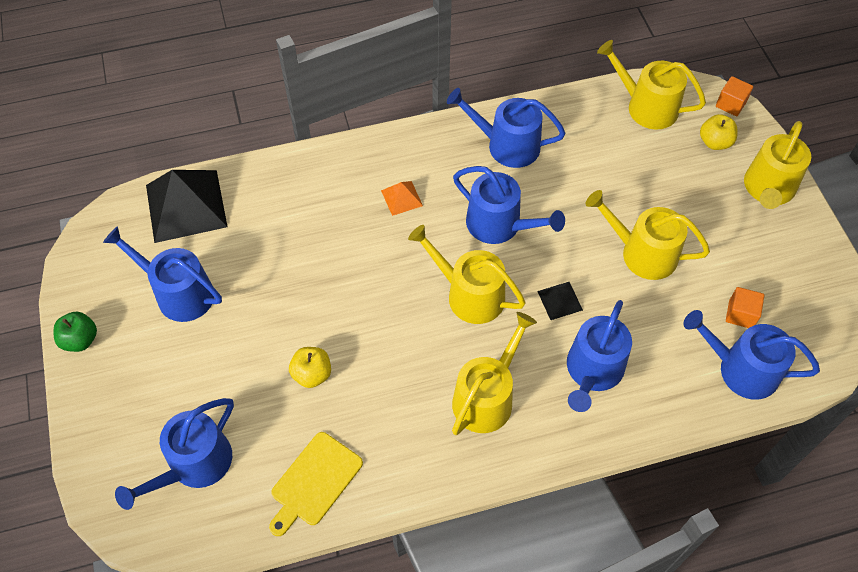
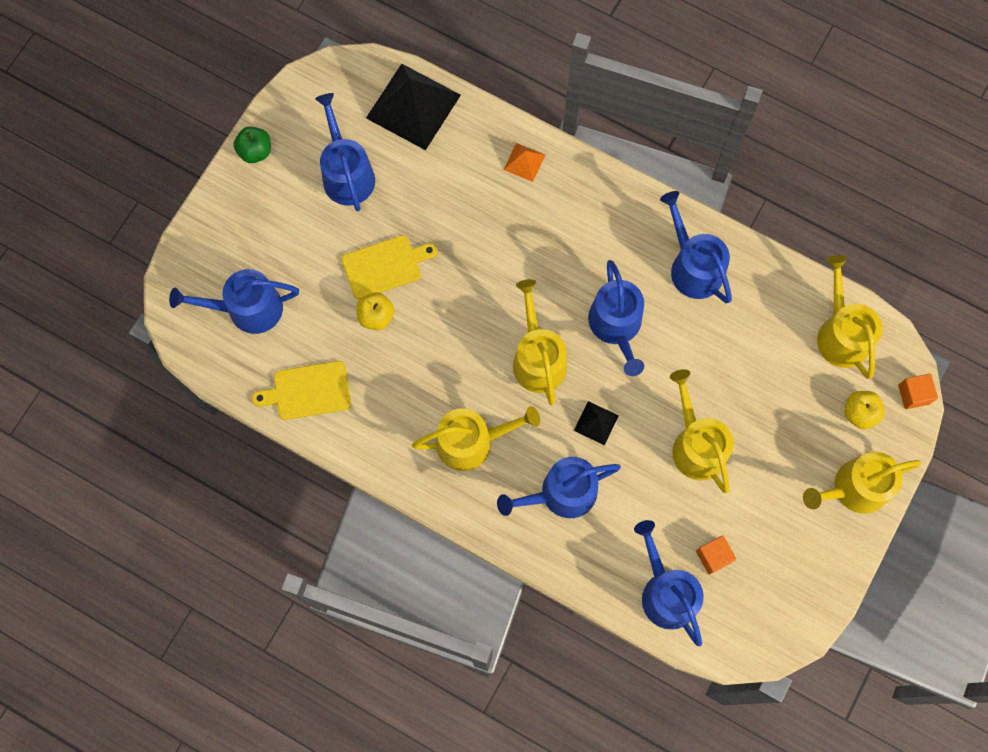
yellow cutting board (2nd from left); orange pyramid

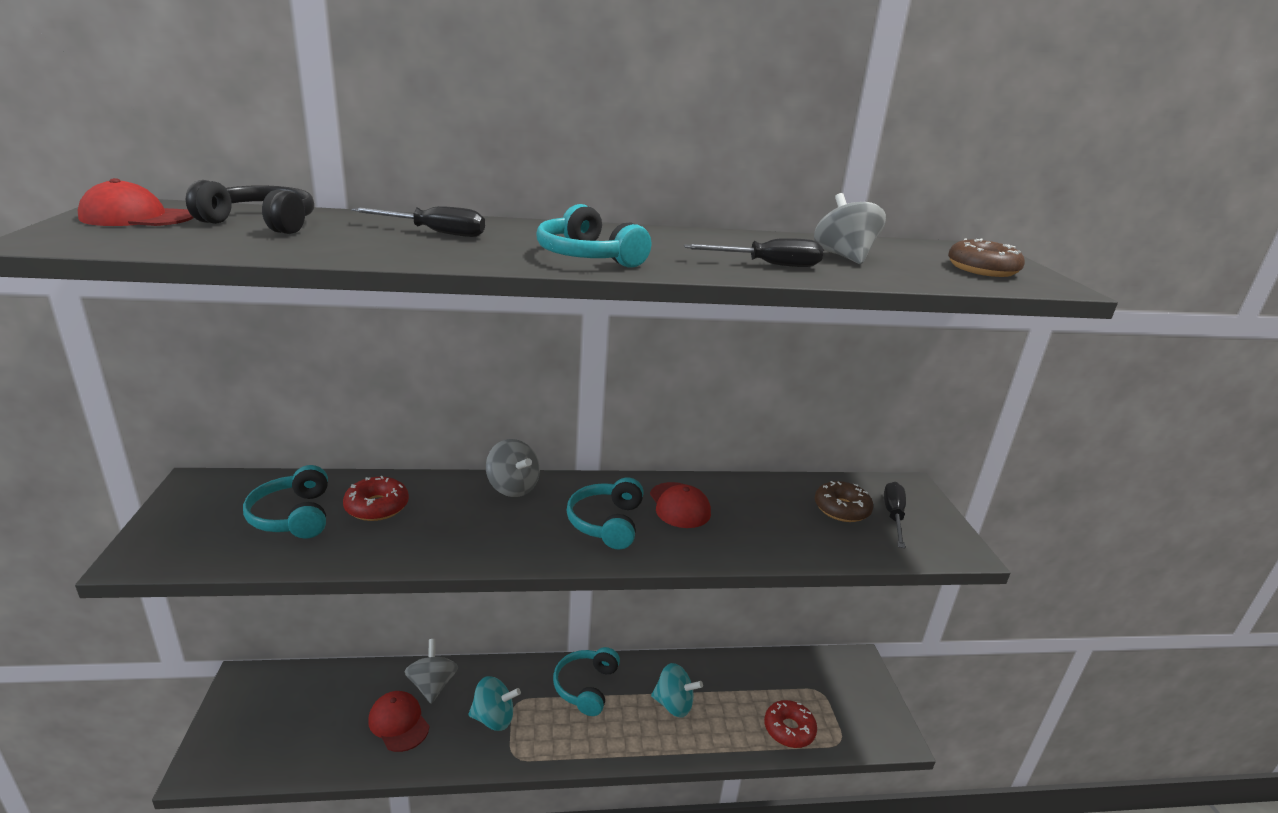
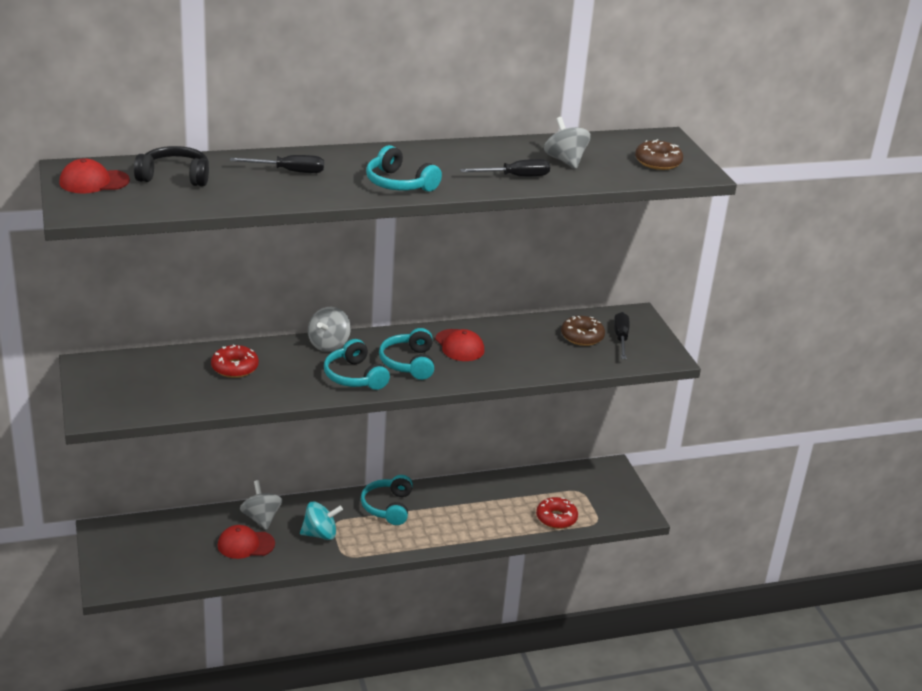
red cap (2nd from left); grey spinning top (2nd from left); turquoise headphones (1st from left); turquoise spinning top (2nd from left in the first image)

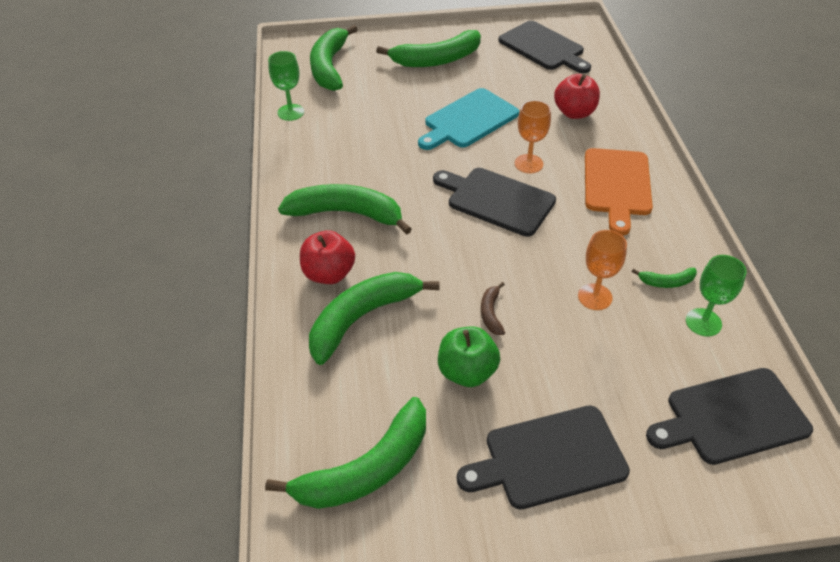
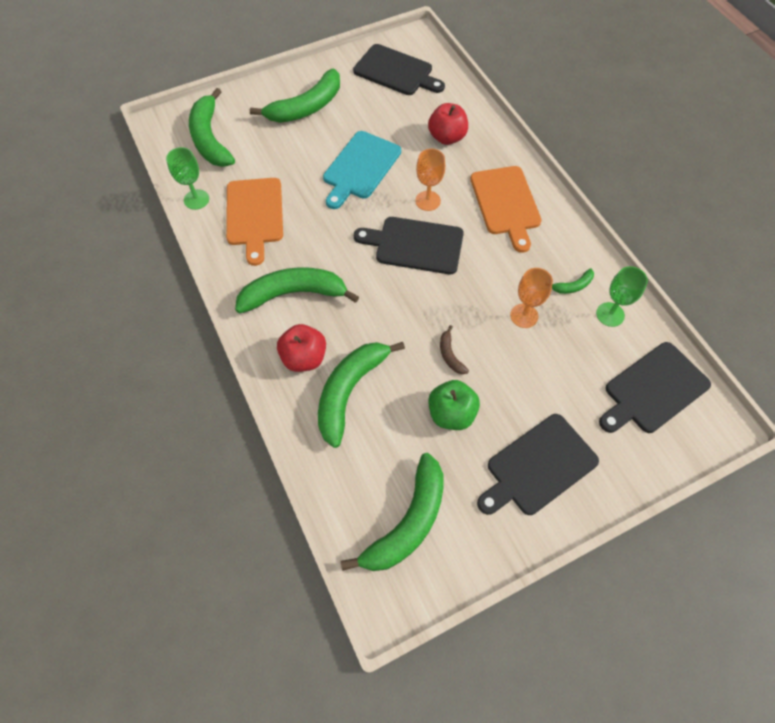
orange cutting board (1st from left)

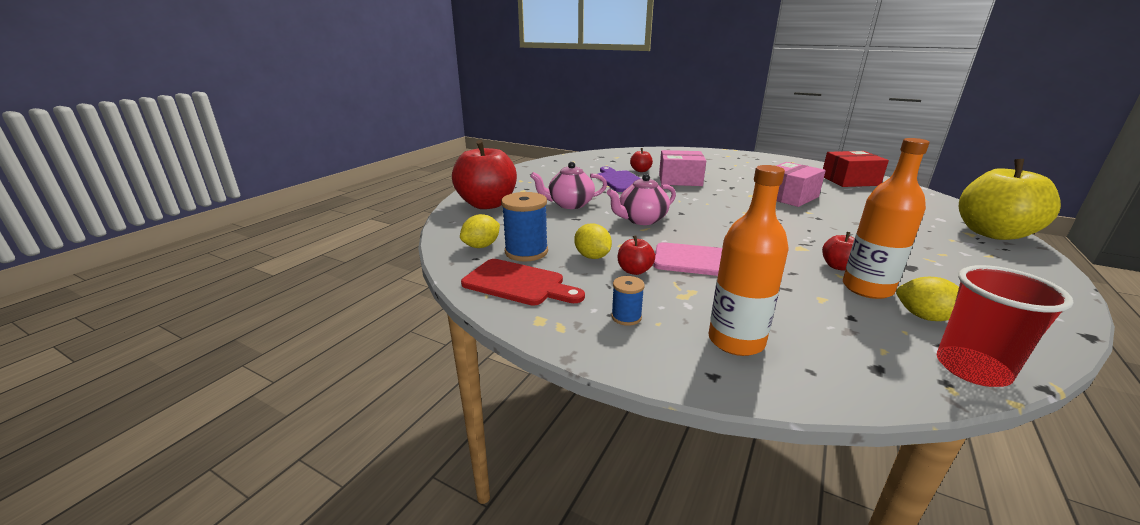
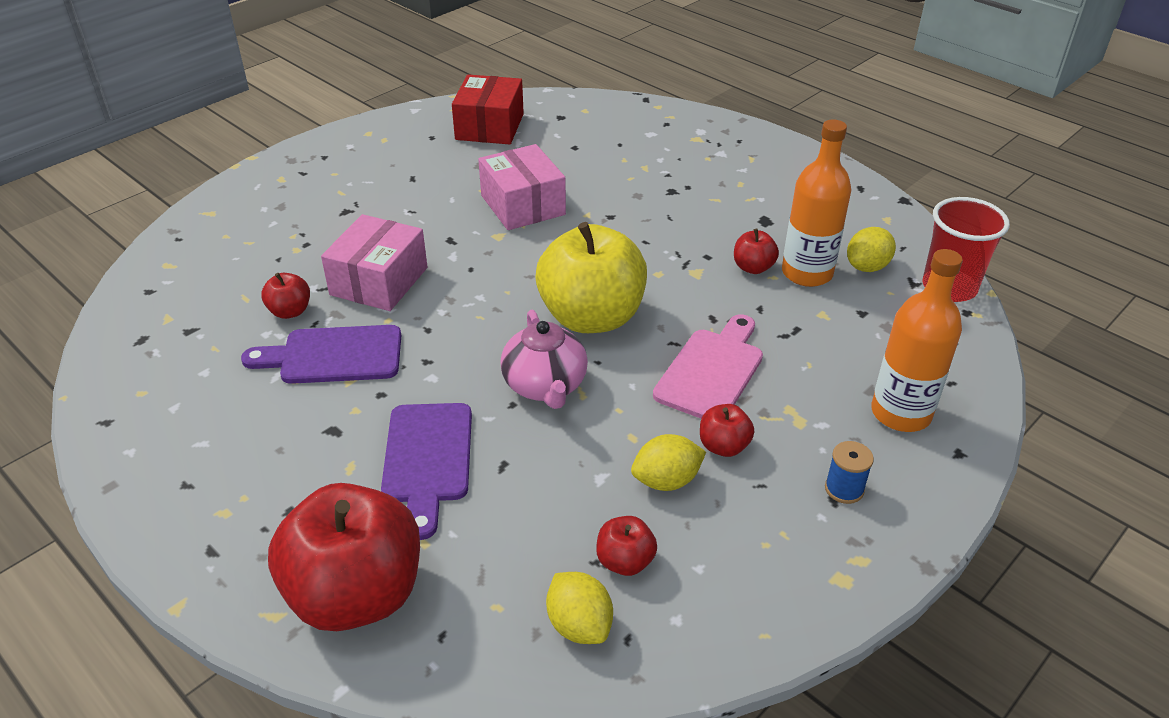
purple cutting board (2nd from left); yellow apple; red apple (3rd from left); red cutting board

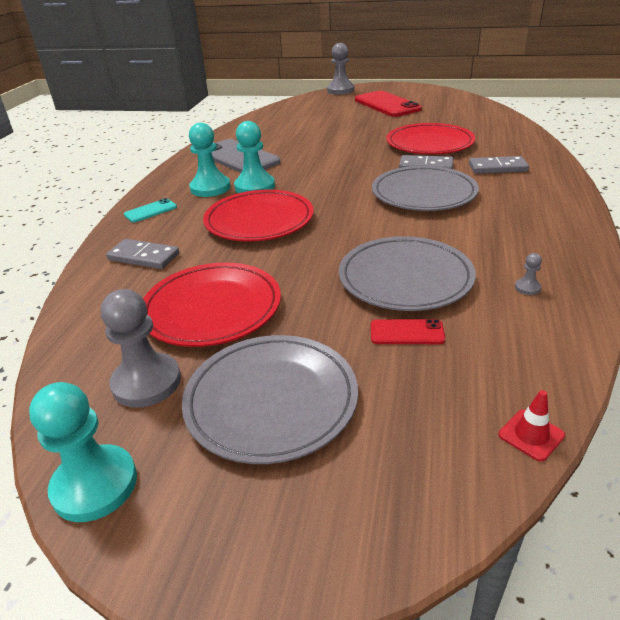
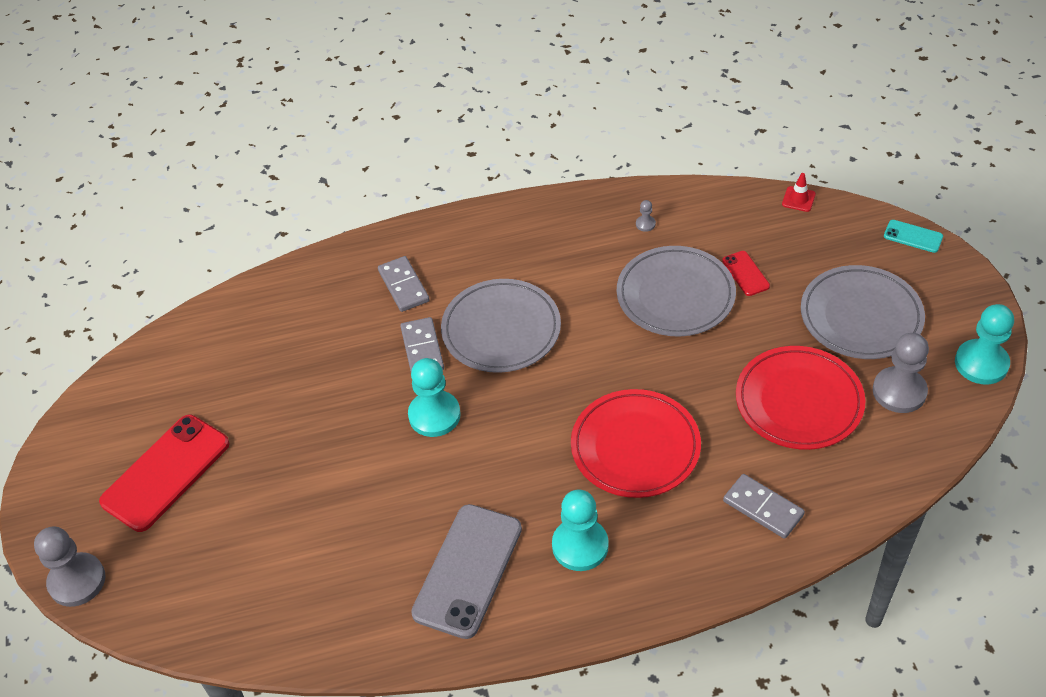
turquoise pawn (1st from left); grey domino (3rd from left); turquoise phone; red plate (3rd from left in the first image)

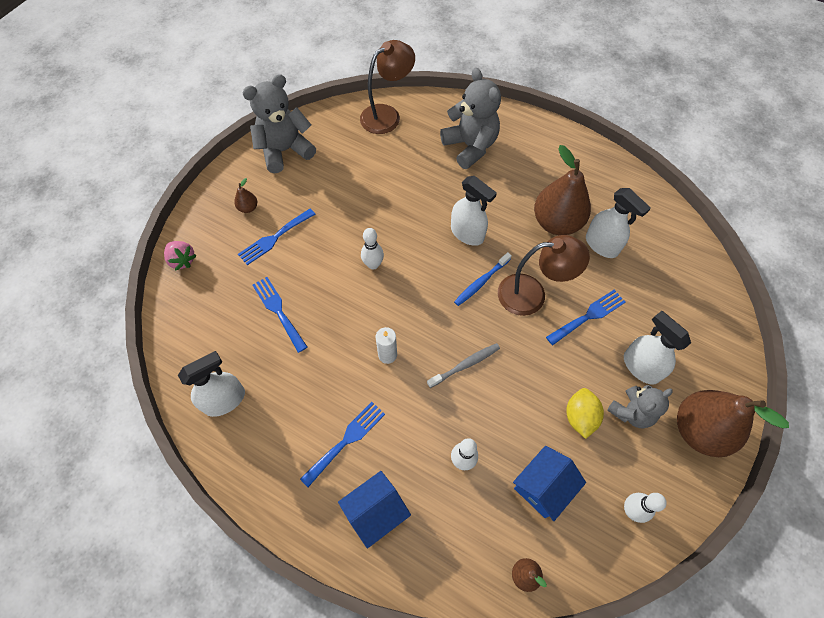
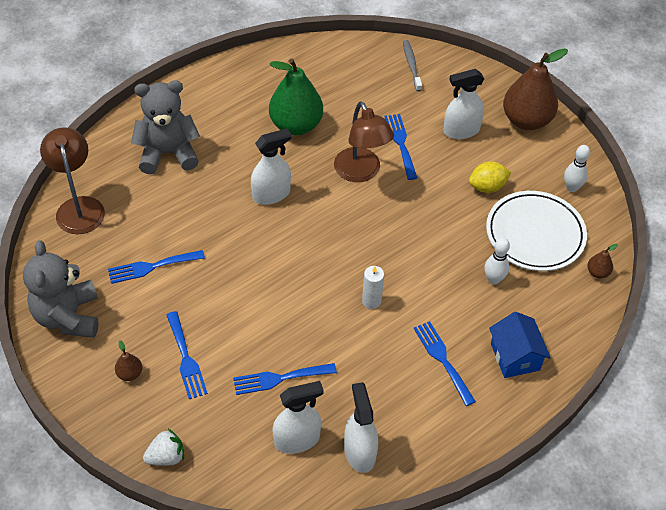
blue fork (1st from left); white strawberry; green pear; white spray bottle (2nd from left); brown lamp (2nd from left); grey toothbrush; yellow lemon; white plate; white bowling pin (1st from left in the first image); blue toothbrush; grey teddy bear (3rd from left in the first image)

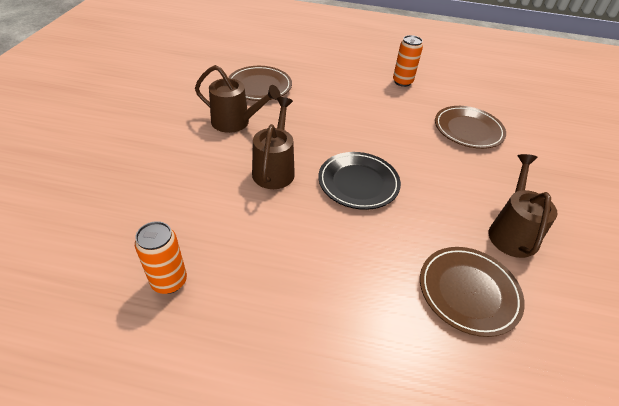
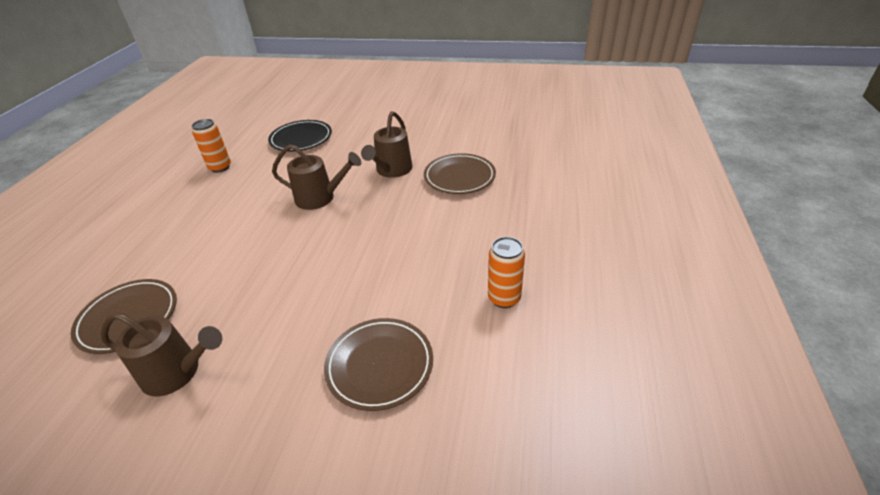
black plate

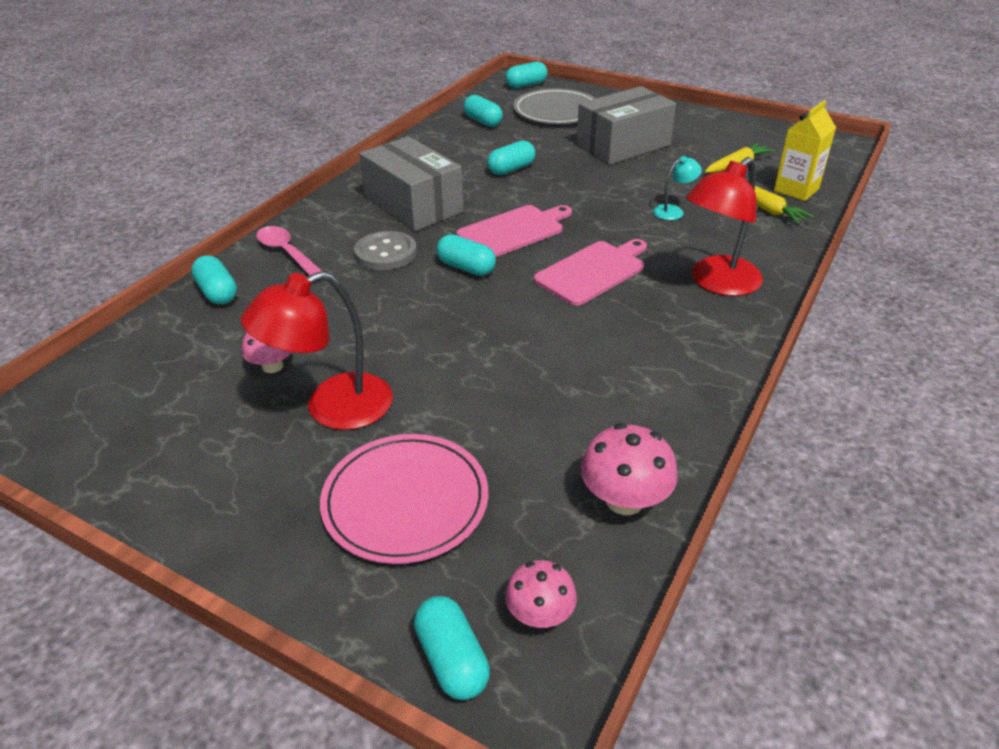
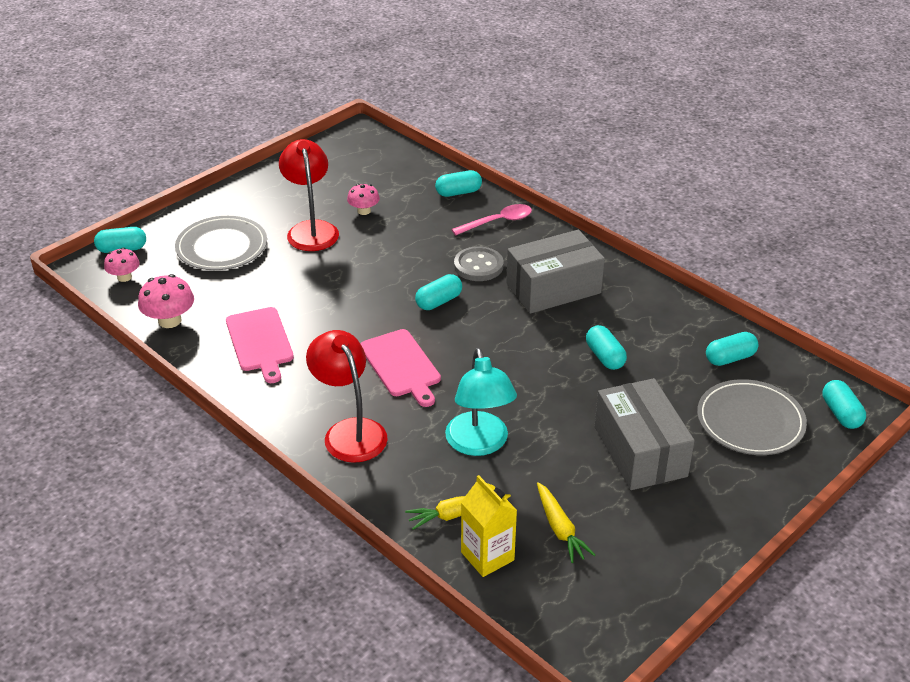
grey plate (1st from left); pink cutting board (1st from left); turquoise lamp

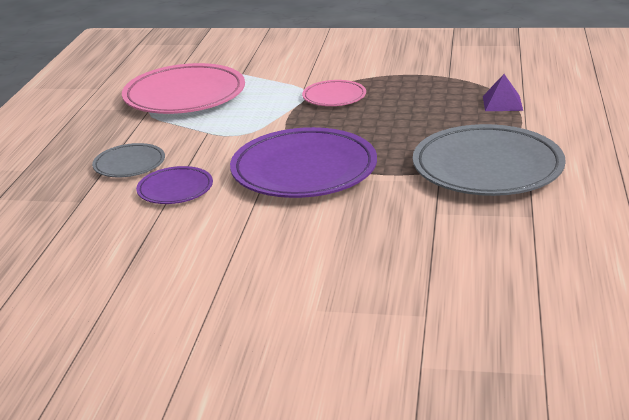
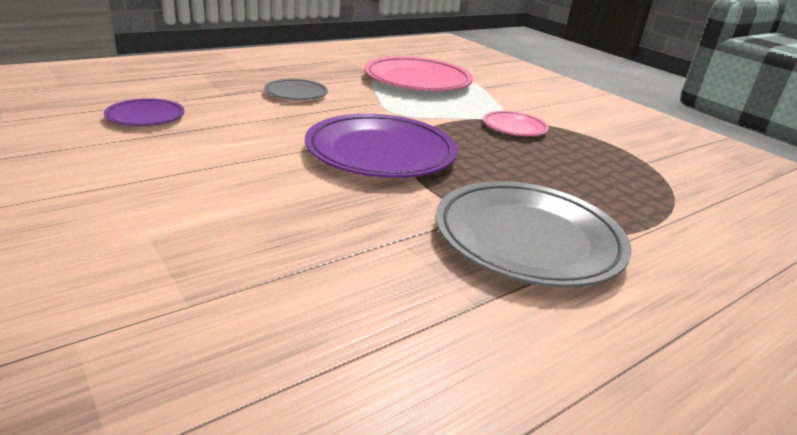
purple plate (1st from left); purple pyramid

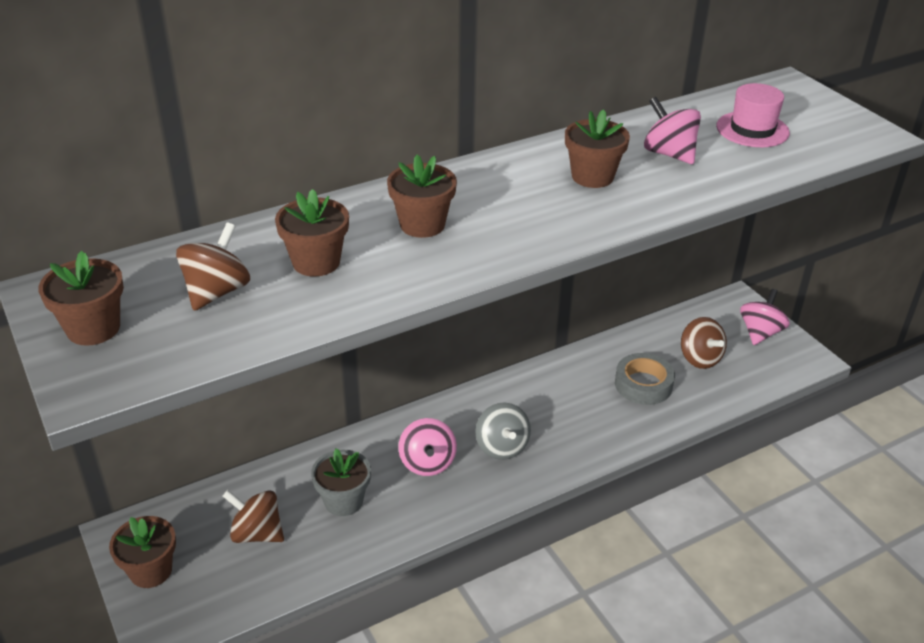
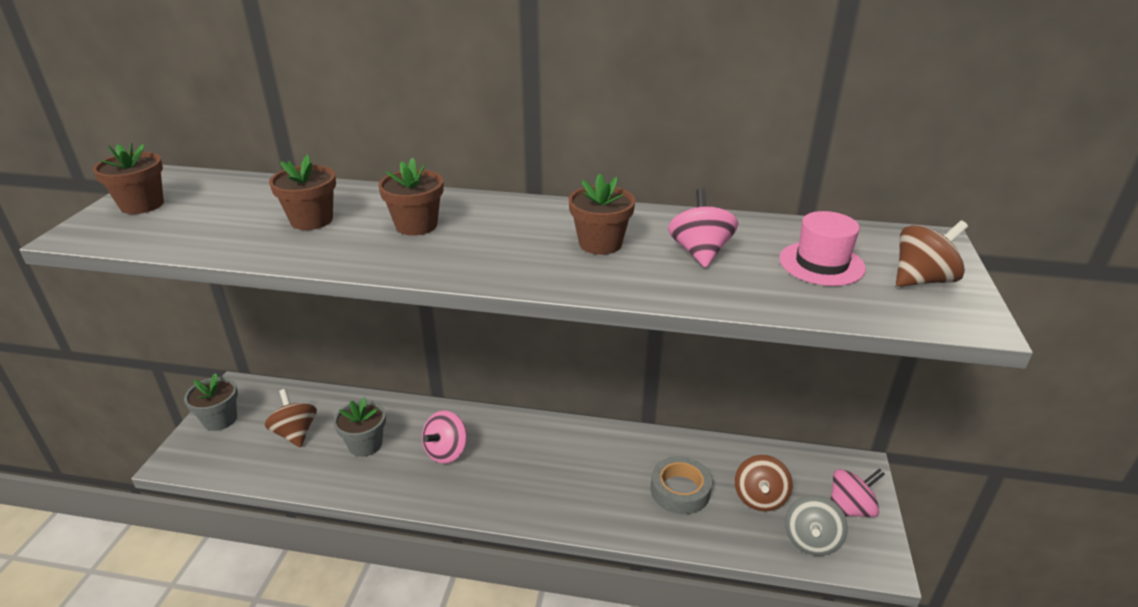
grey flower pot (1st from left); grey spinning top; brown spinning top (3rd from left)

